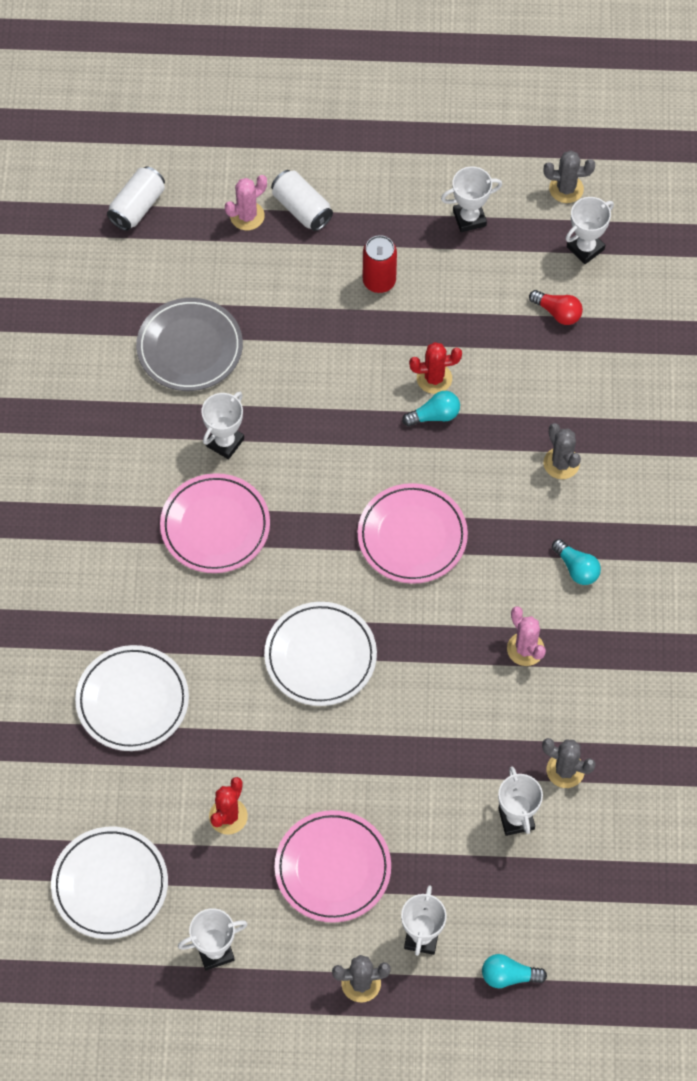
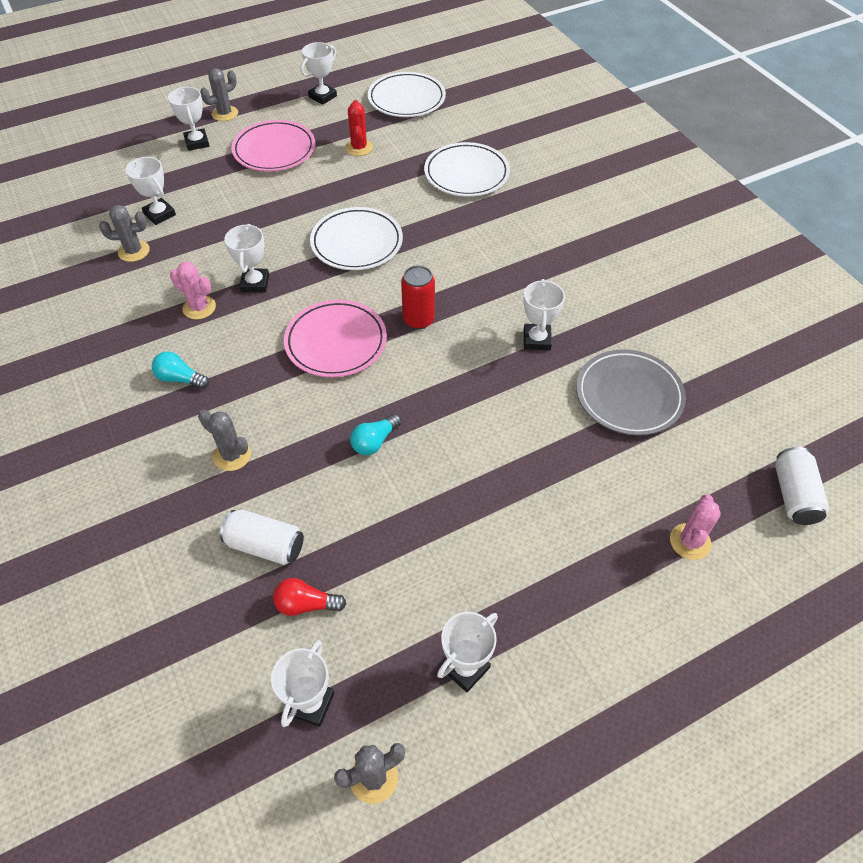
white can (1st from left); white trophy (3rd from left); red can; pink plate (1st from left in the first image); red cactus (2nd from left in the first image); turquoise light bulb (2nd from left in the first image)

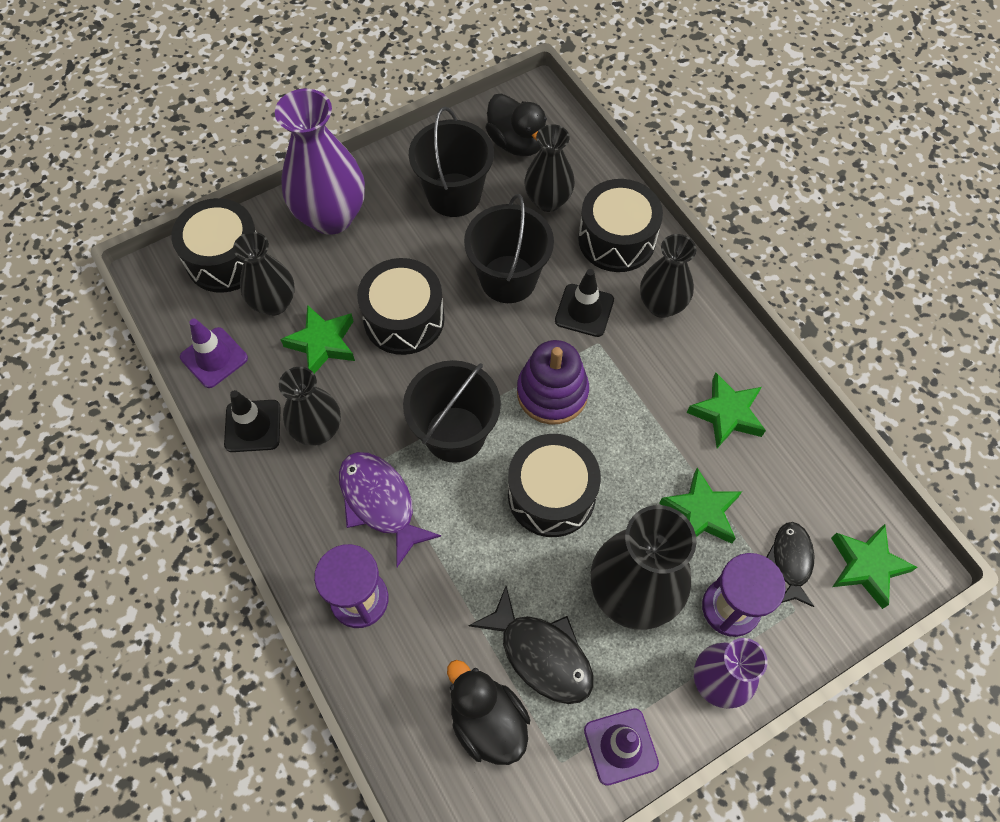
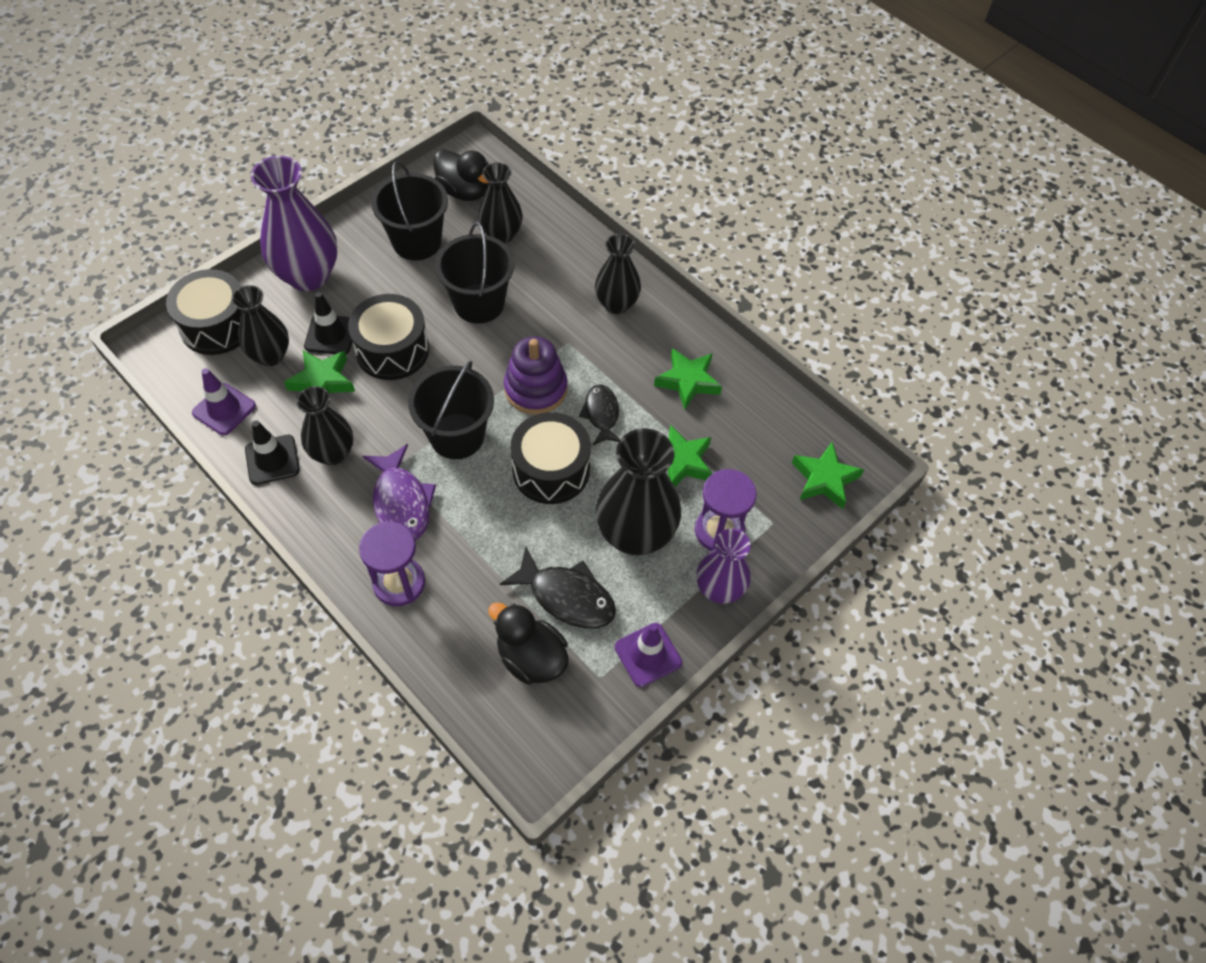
black traffic cone (2nd from left); purple fish; black fish (2nd from left); black drum (4th from left in the first image)

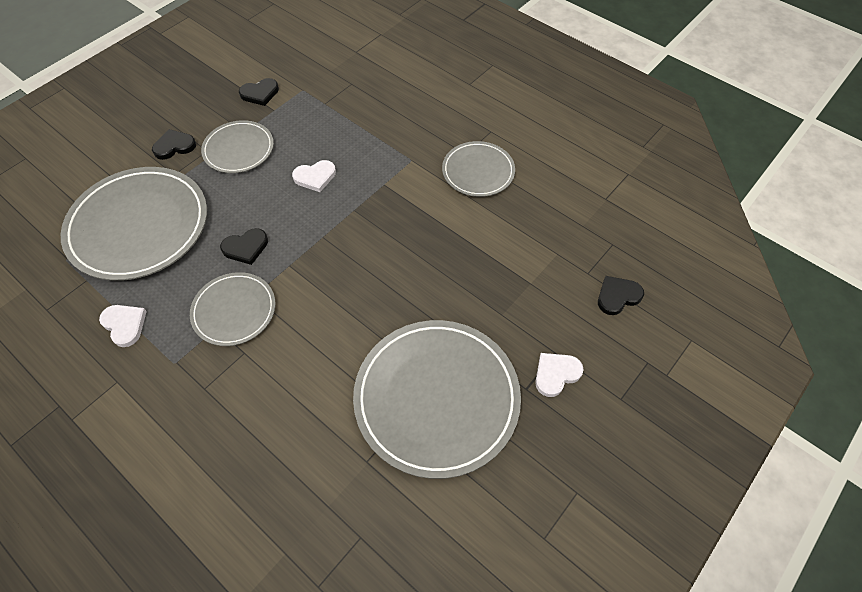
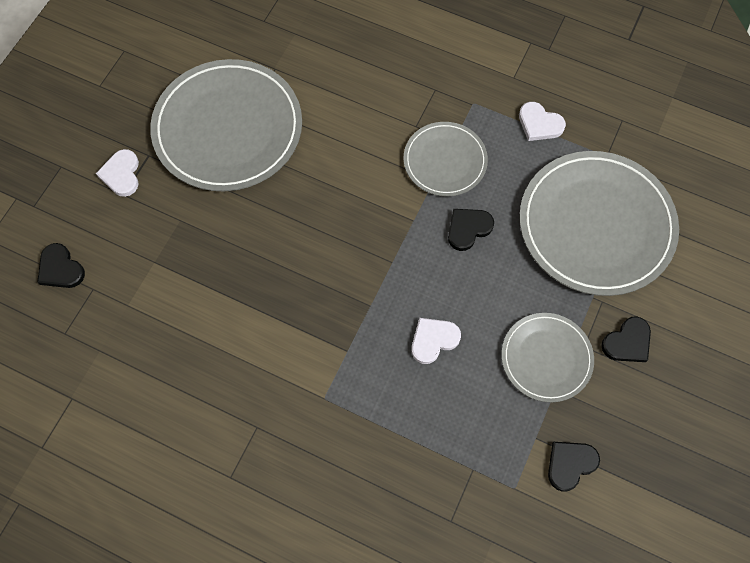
black heart (1st from left); white heart (1st from left); grey plate (5th from left in the first image)

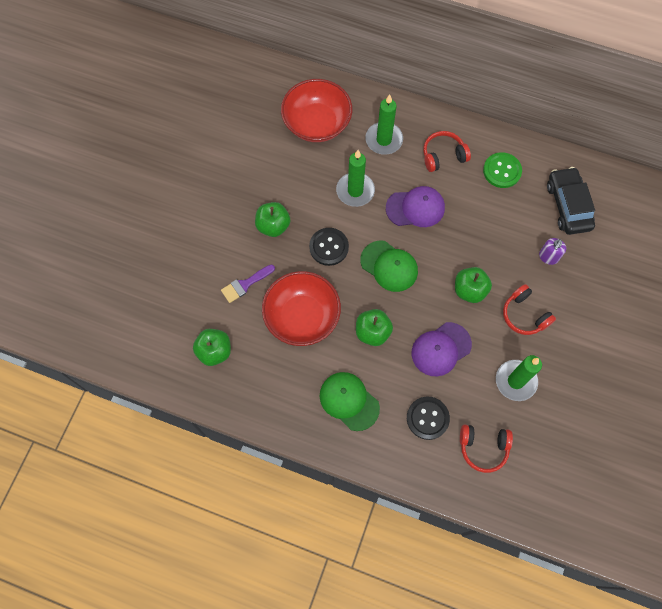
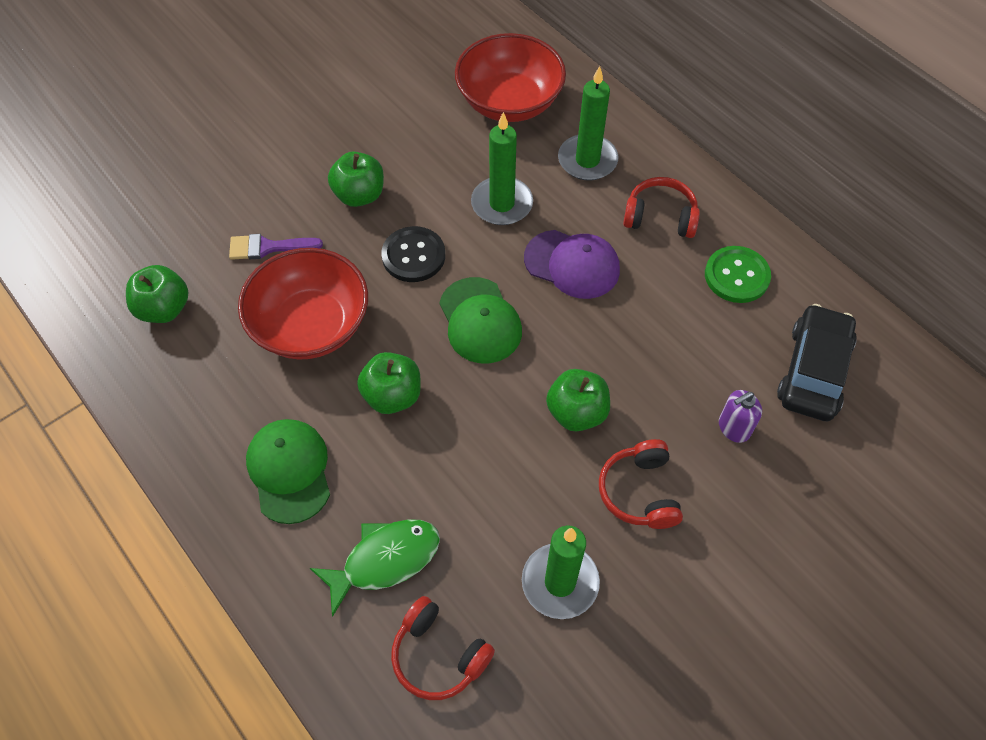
green fish; purple cap (2nd from left in the first image)

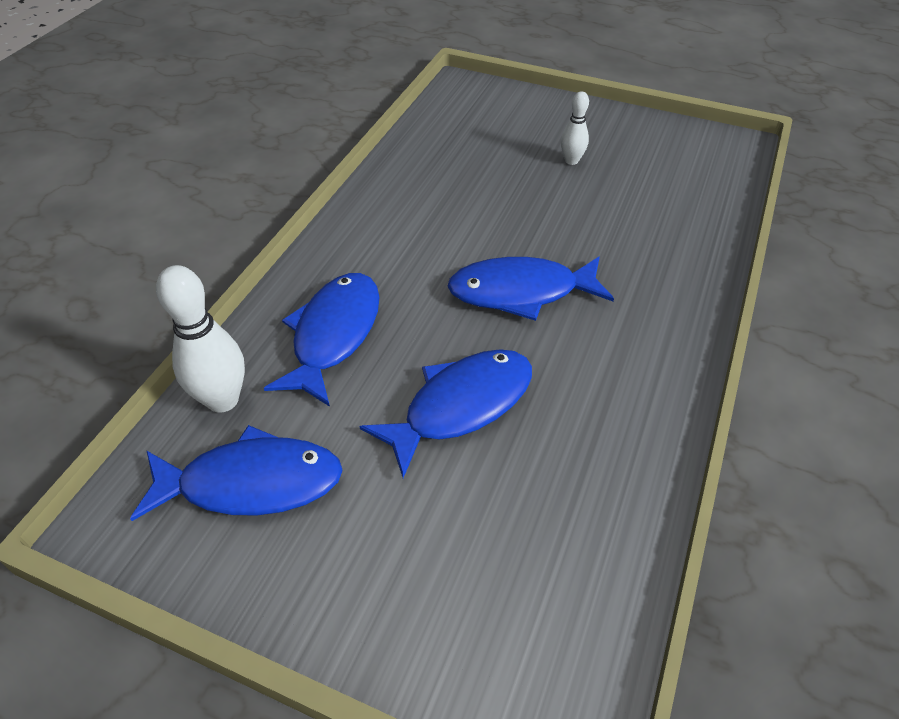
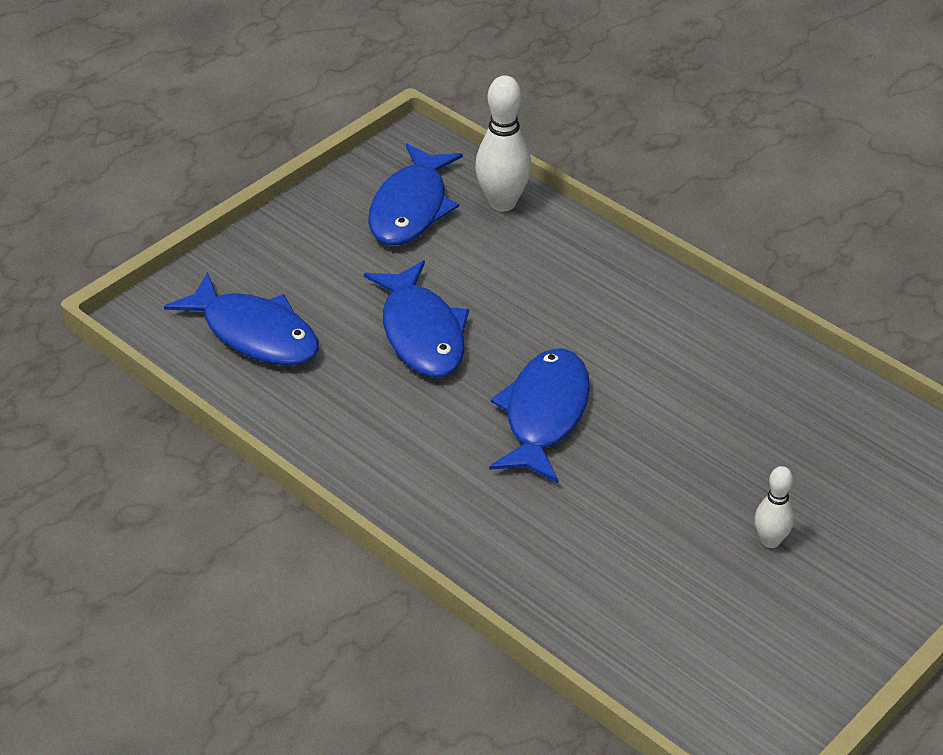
blue fish (1st from left)

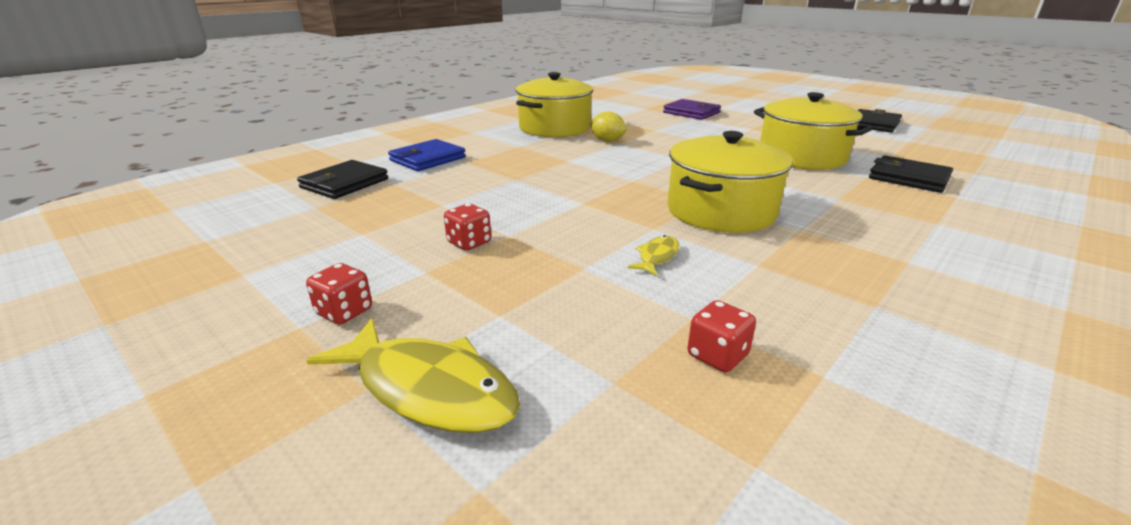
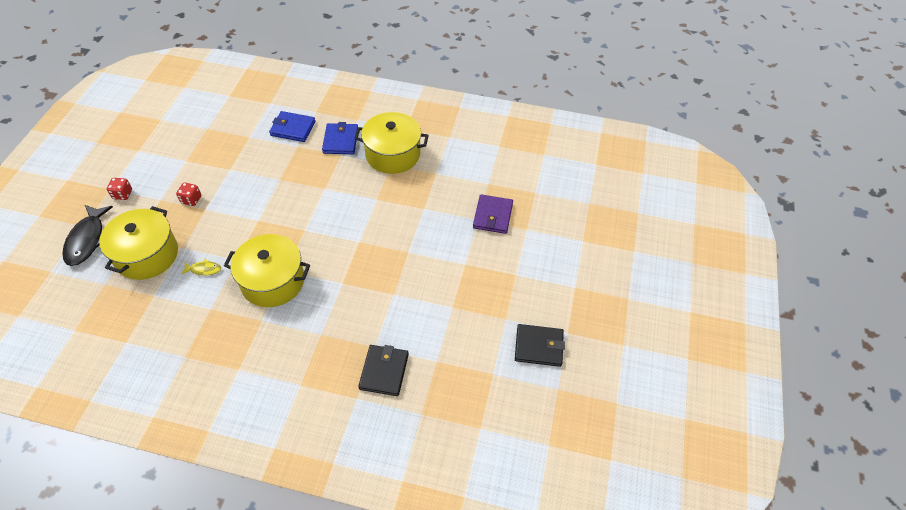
black fish; yellow pot (1st from left); blue wallet (2nd from left); black wallet (1st from left in the first image); yellow lemon; red dice (3rd from left in the first image)

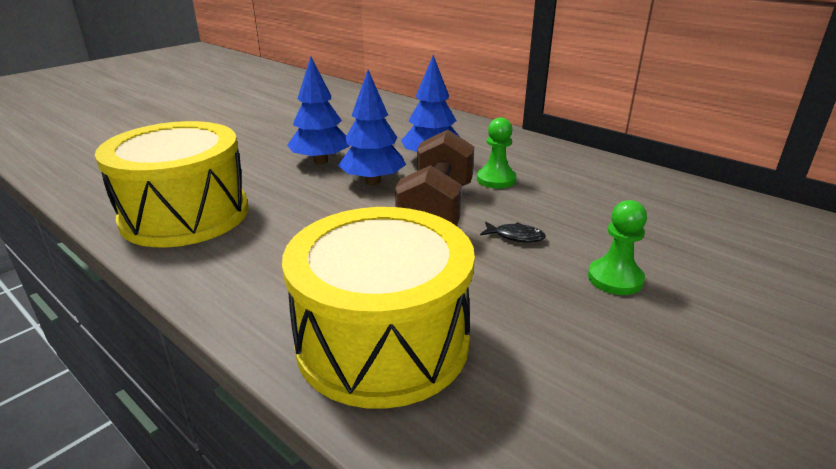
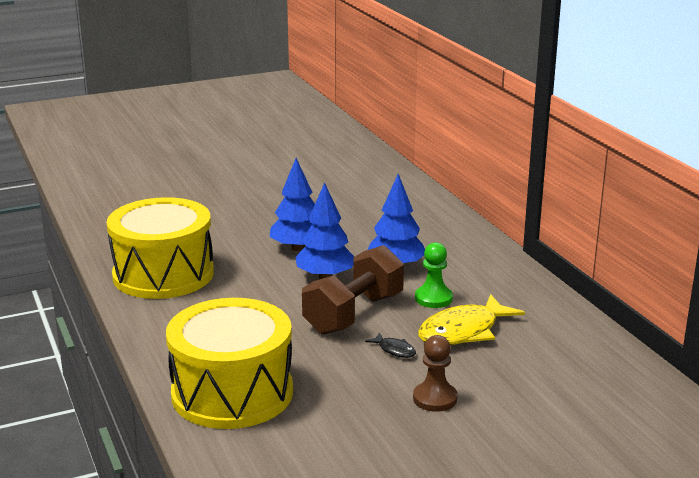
brown pawn; yellow fish

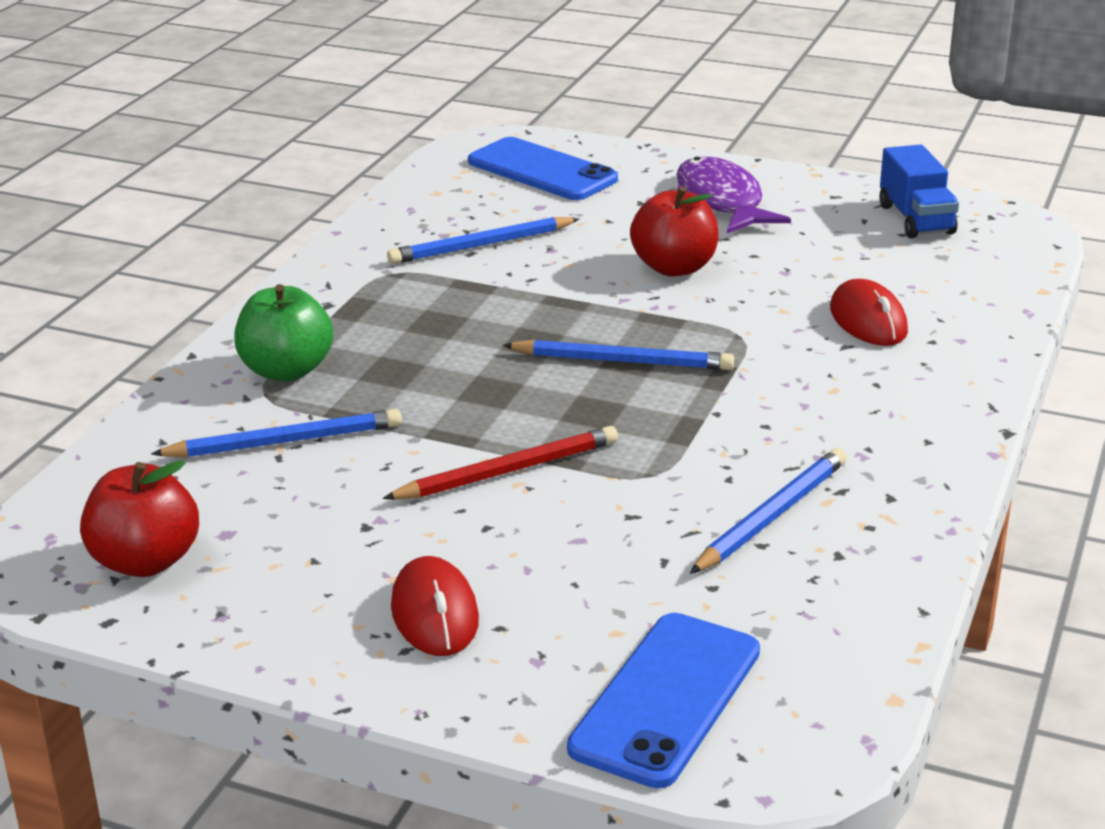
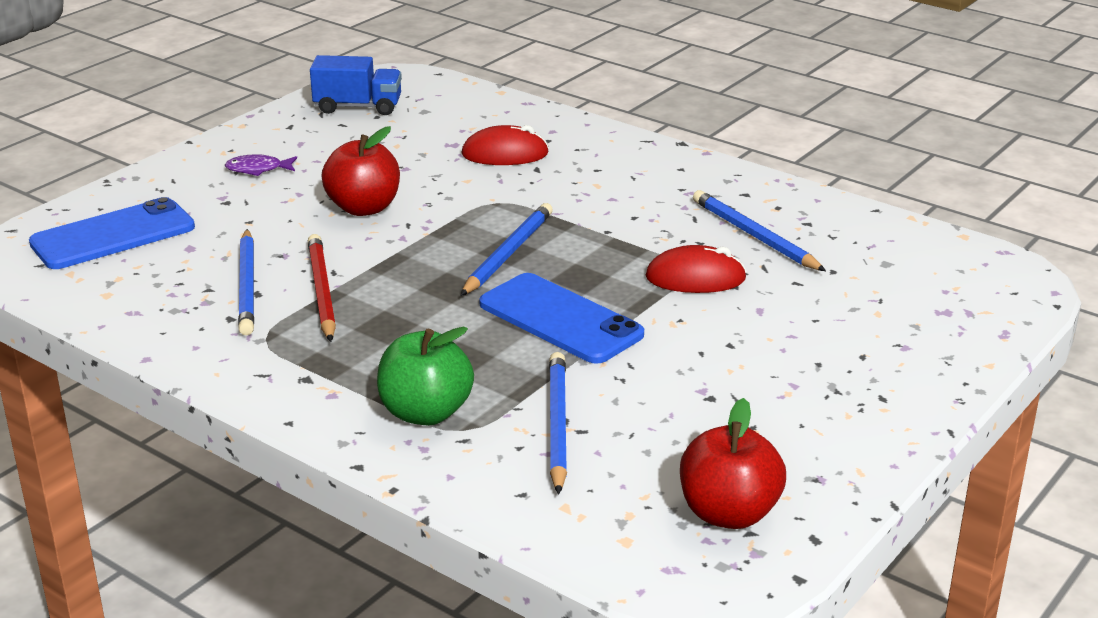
purple fish; red pencil; blue phone (2nd from left); red mouse (2nd from left)

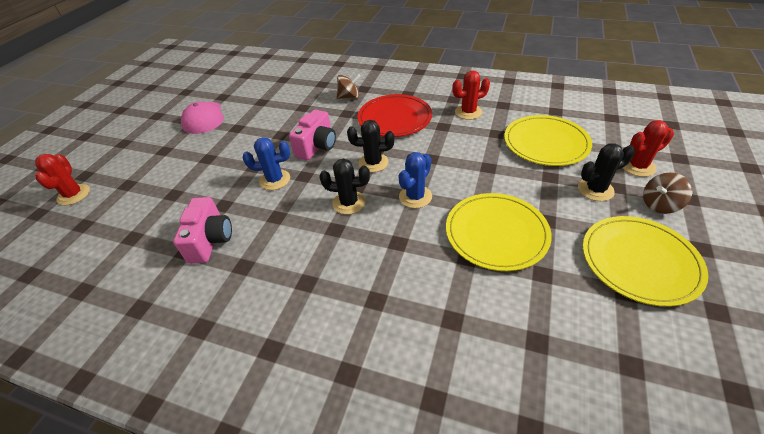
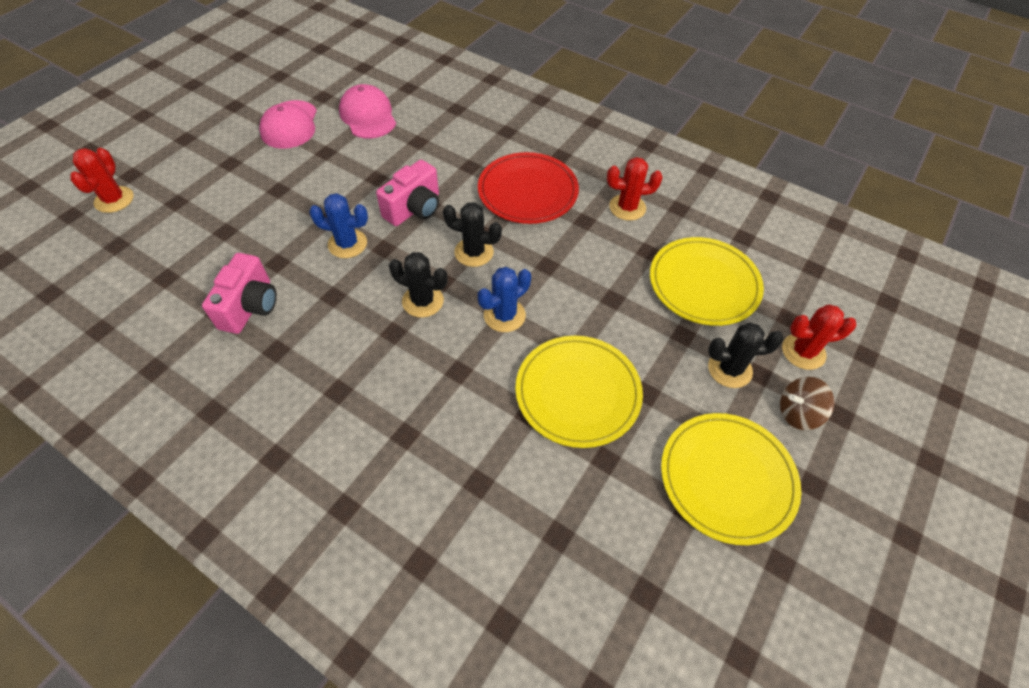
pink cap (2nd from left); brown spinning top (1st from left in the first image)

